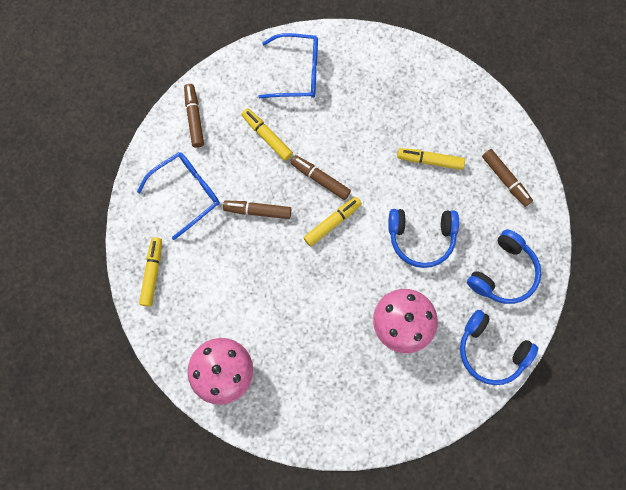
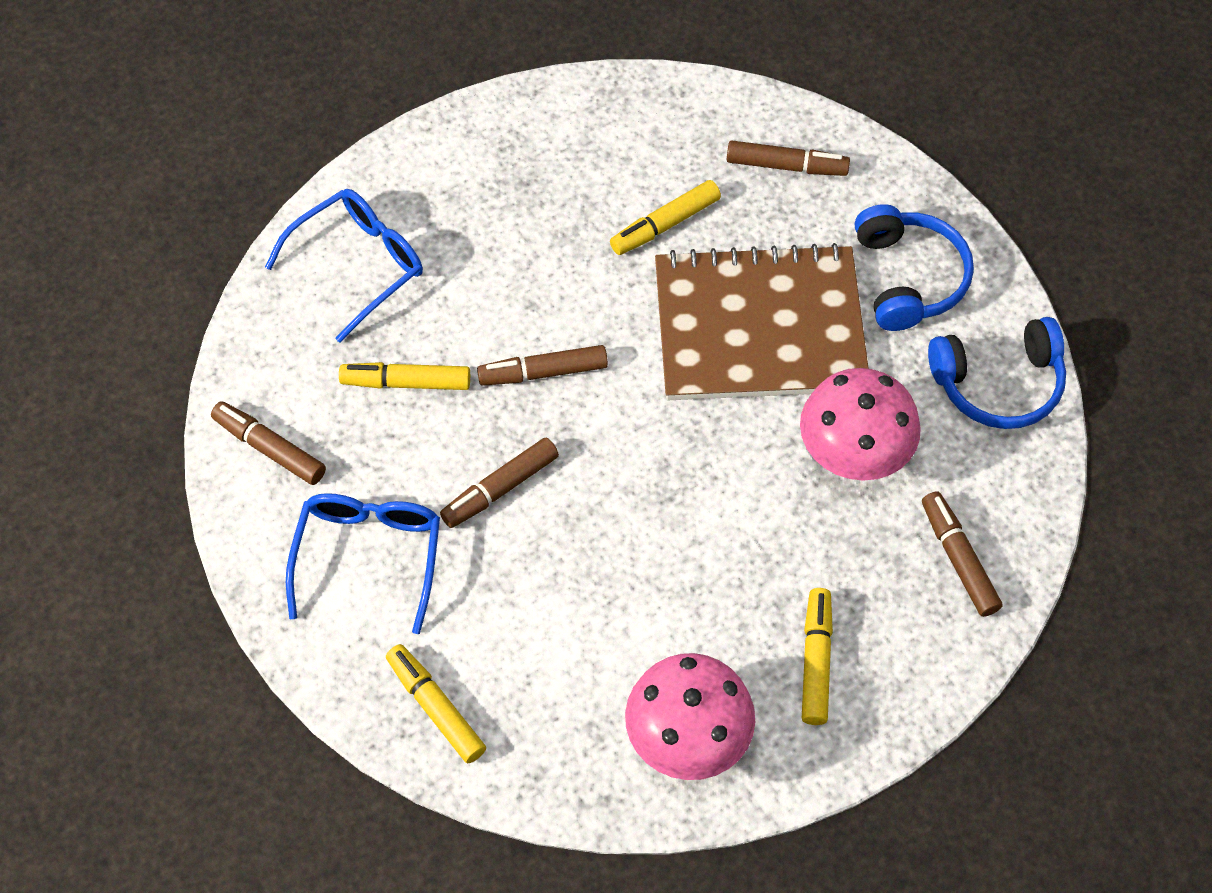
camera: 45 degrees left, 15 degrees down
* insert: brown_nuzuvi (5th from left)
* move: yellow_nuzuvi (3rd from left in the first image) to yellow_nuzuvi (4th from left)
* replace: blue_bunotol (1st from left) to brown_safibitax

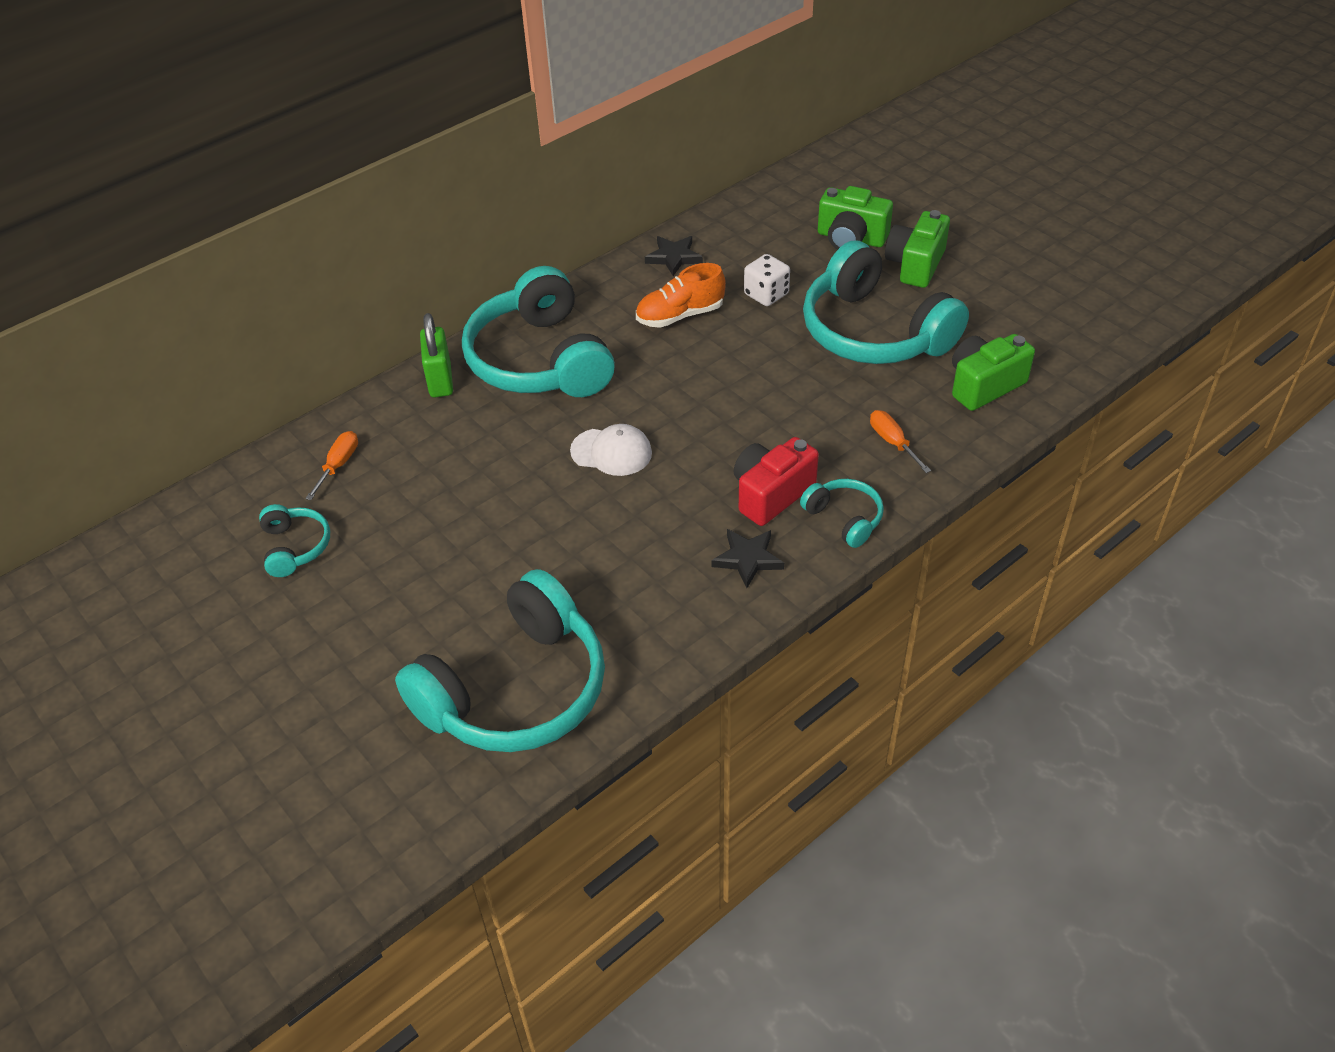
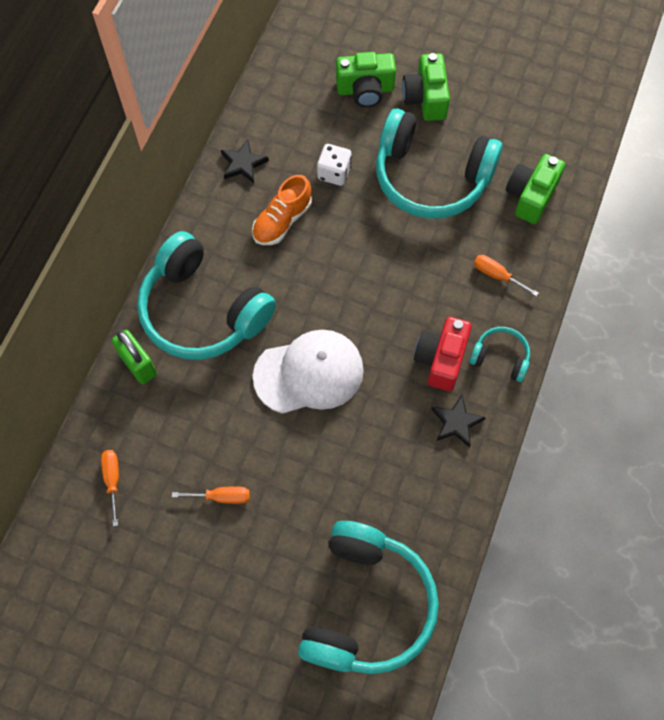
camera: 30 degrees left, 20 degrees up
* delete: turquoise_bunotol (1st from left)
* insert: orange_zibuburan (2nd from left)
* resize: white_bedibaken x1.70

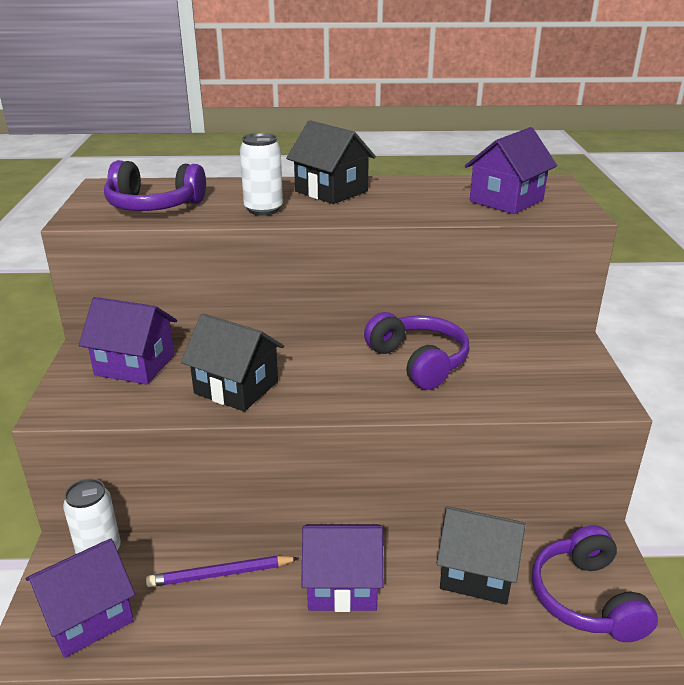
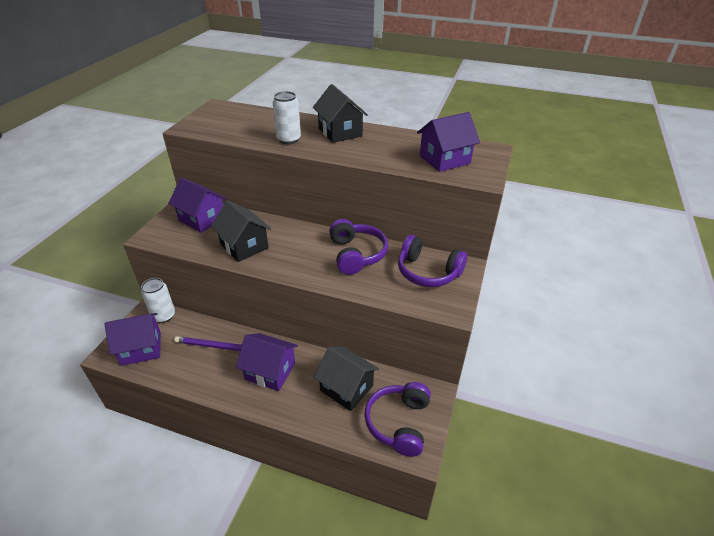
camera: 20 degrees right, 10 degrees up
* move: purple_bunotol (1st from left in the first image) to purple_bunotol (3rd from left)

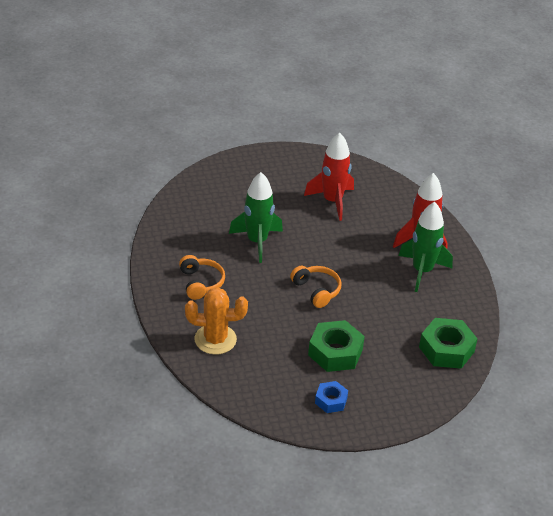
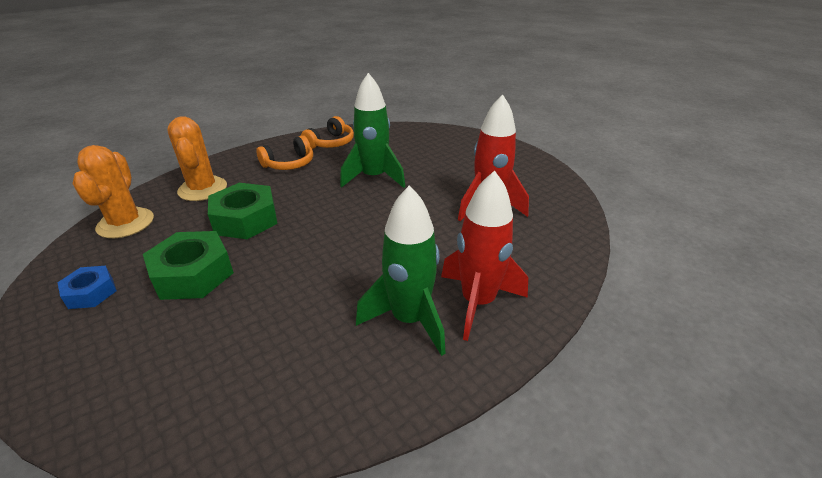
camera: 70 degrees right, 5 degrees down
* insert: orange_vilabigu (1st from left)
* move: orange_bunotol (2nd from left)
* move: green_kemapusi (2nd from left)

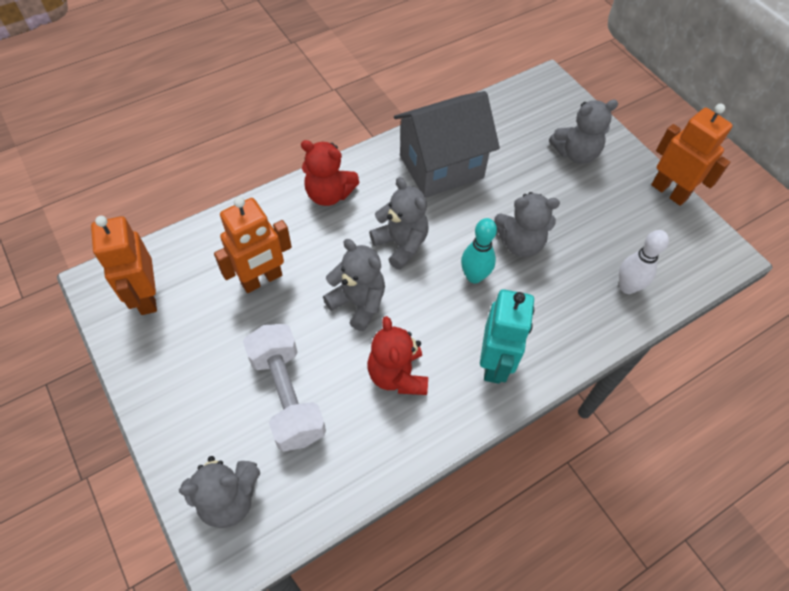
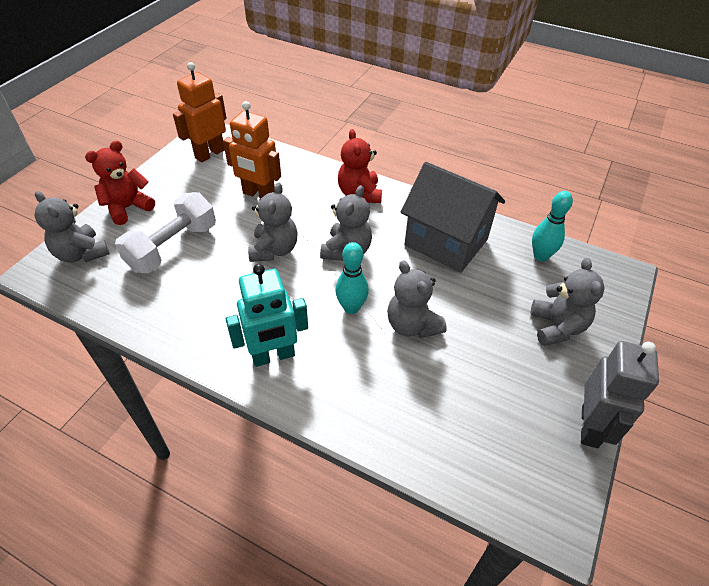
camera: 60 degrees right, 10 degrees down
* delete: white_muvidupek
* insert: turquoise_muvidupek (2nd from left)
* move: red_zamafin (2nd from left in the first image) to red_zamafin (1st from left)
* recolor: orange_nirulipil (3rd from left) to grey_nirulipil
* rotate: grey_zamafin (5th from left) 135 degrees counterclockwise

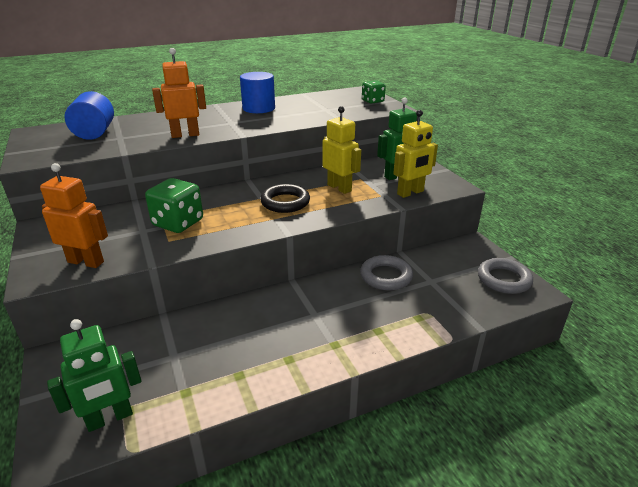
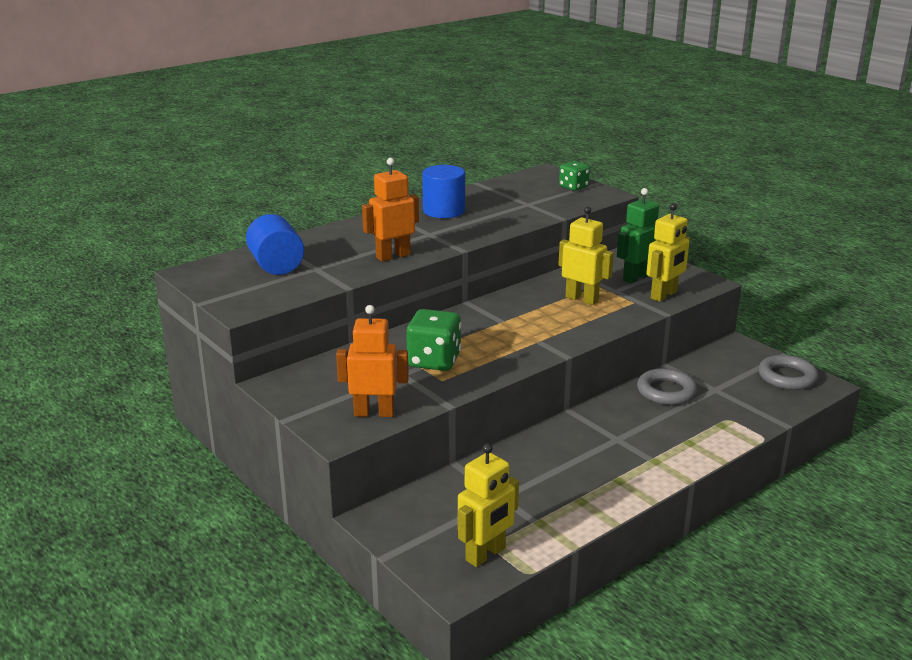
camera: 15 degrees left, 5 degrees down
* delete: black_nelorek
* recolor: green_nirulipil (1st from left) to yellow_nirulipil (1st from left)

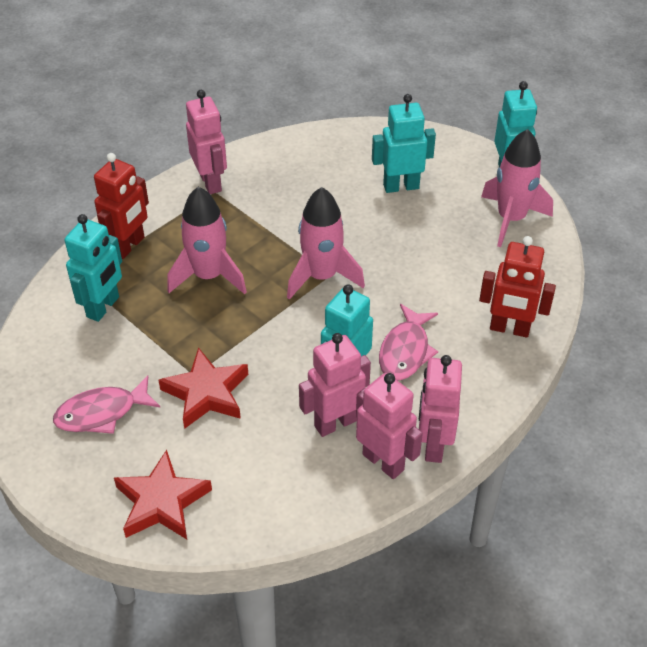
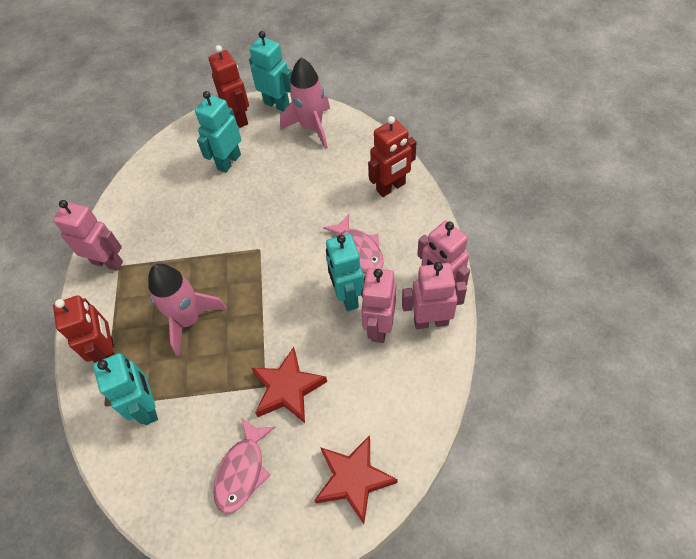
camera: 45 degrees left, 10 degrees up
* delete: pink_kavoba (2nd from left)
* insert: red_nirulipil (2nd from left)

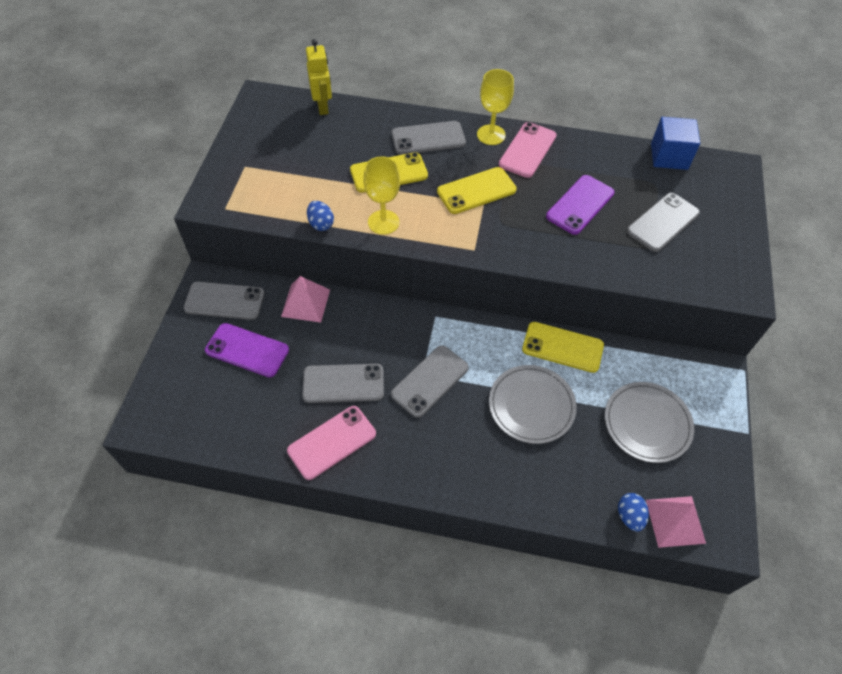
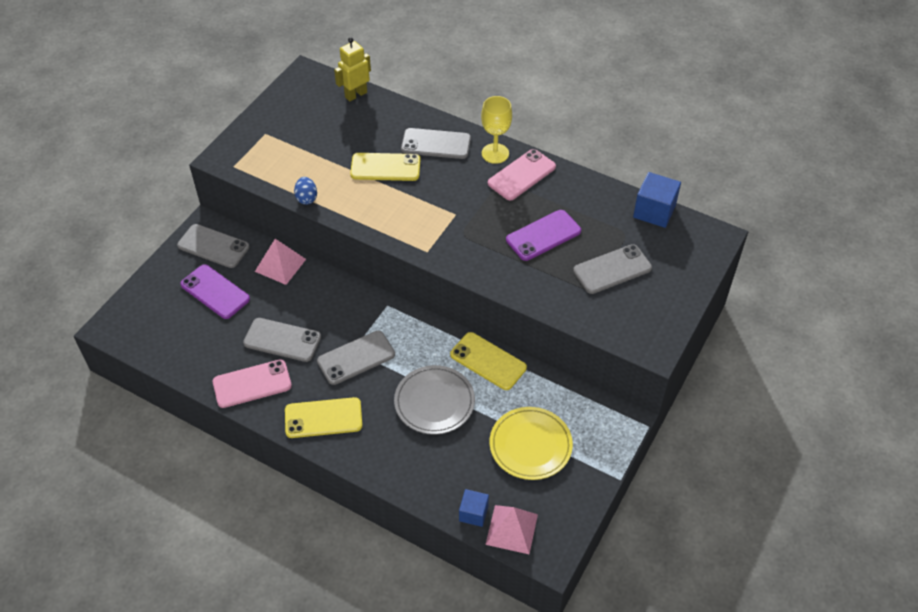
camera: 20 degrees right, 5 degrees down
* delete: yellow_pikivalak (1st from left)
* move: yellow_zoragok (2nd from left in the first image) to yellow_zoragok (1st from left)
* replace: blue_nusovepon (2nd from left) to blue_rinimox (1st from left)
* recolor: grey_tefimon (2nd from left) to yellow_tefimon
* rotate: yellow_nirulipil 135 degrees counterclockwise

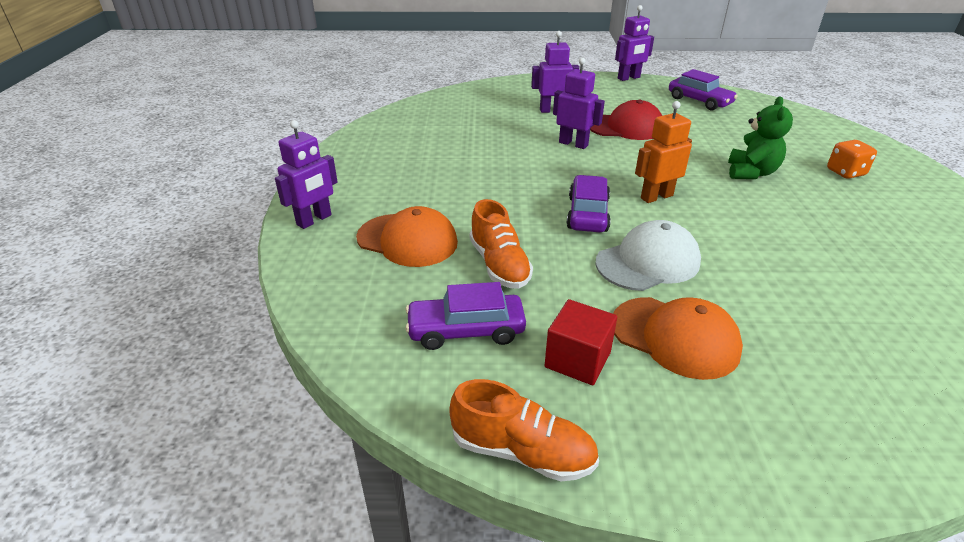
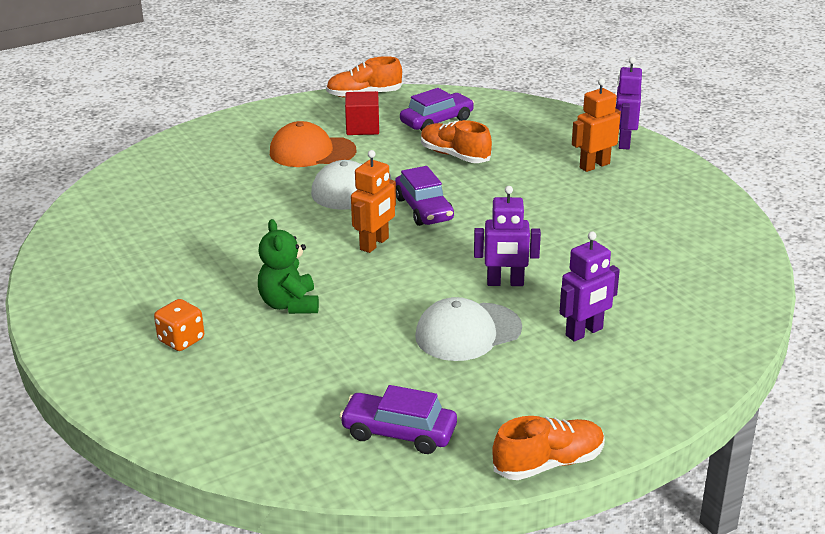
camera: 150 degrees right, 5 degrees down
* delete: orange_bedibaken (1st from left)
* insert: orange_nirulipil (2nd from left)
* replace: purple_nirulipil (4th from left) to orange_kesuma (3rd from left)
* recolor: red_bedibaken to white_bedibaken (2nd from left)

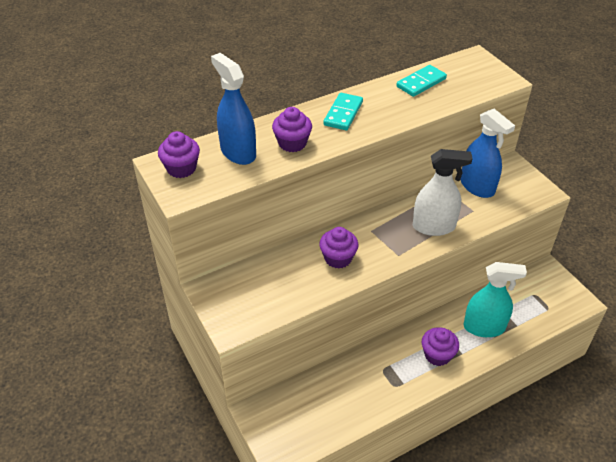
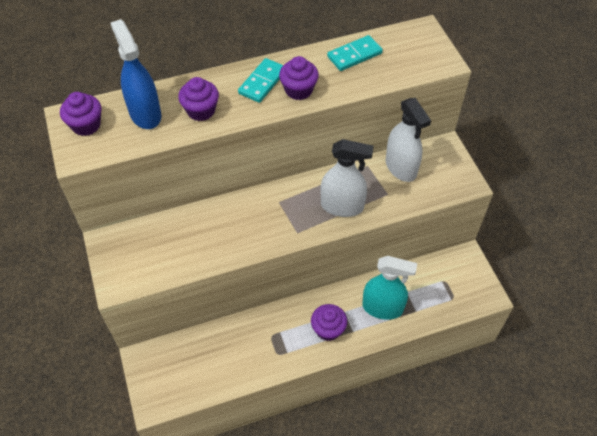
camera: 10 degrees right, 10 degrees up
* move: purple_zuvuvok (3rd from left)
* recolor: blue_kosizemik (2nd from left) to white_kosizemik (2nd from left)

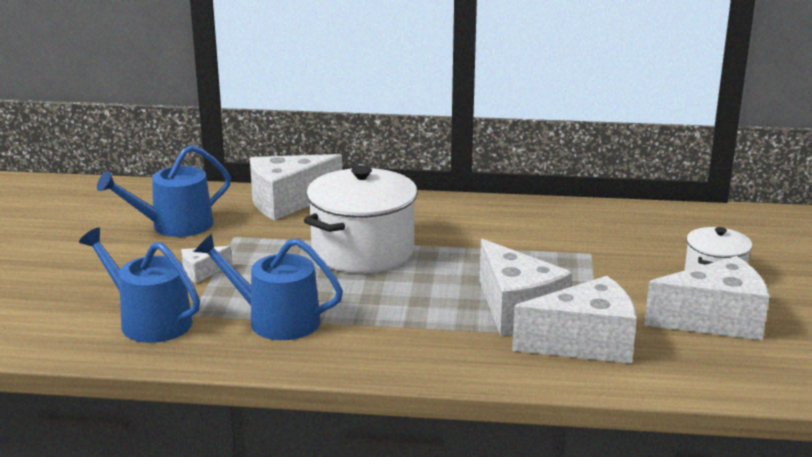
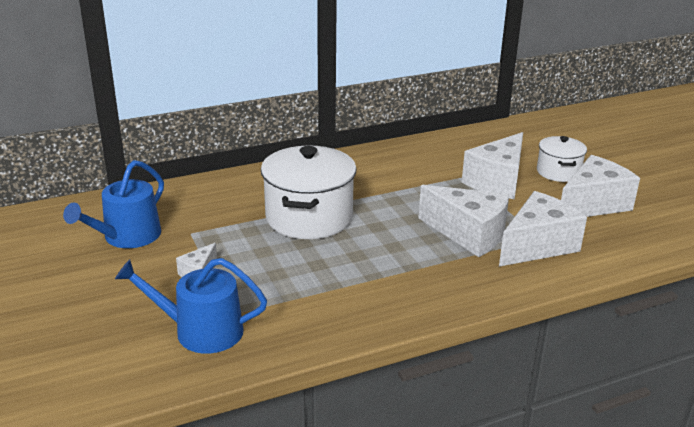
camera: 30 degrees left, 5 degrees up
* delete: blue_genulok (3rd from left)
* move: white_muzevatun (2nd from left in the first image) to white_muzevatun (3rd from left)

